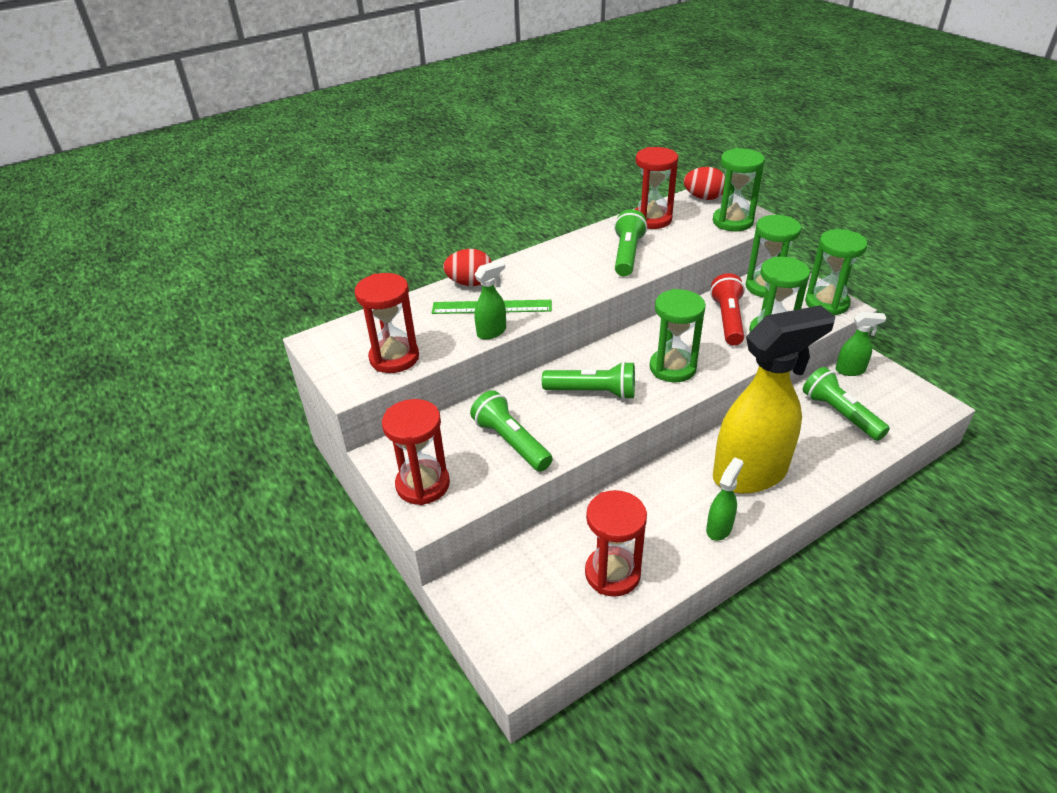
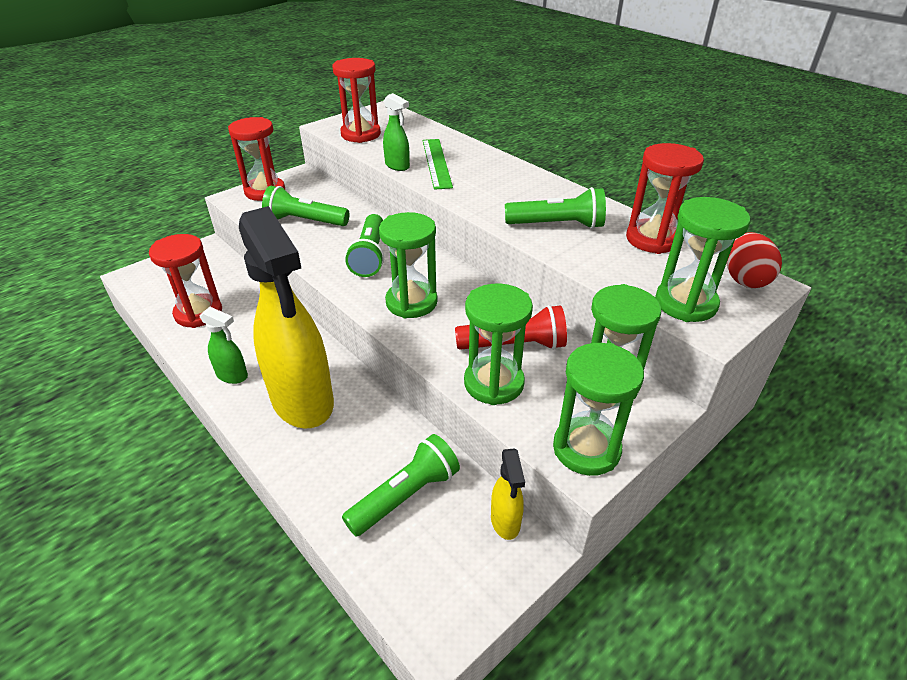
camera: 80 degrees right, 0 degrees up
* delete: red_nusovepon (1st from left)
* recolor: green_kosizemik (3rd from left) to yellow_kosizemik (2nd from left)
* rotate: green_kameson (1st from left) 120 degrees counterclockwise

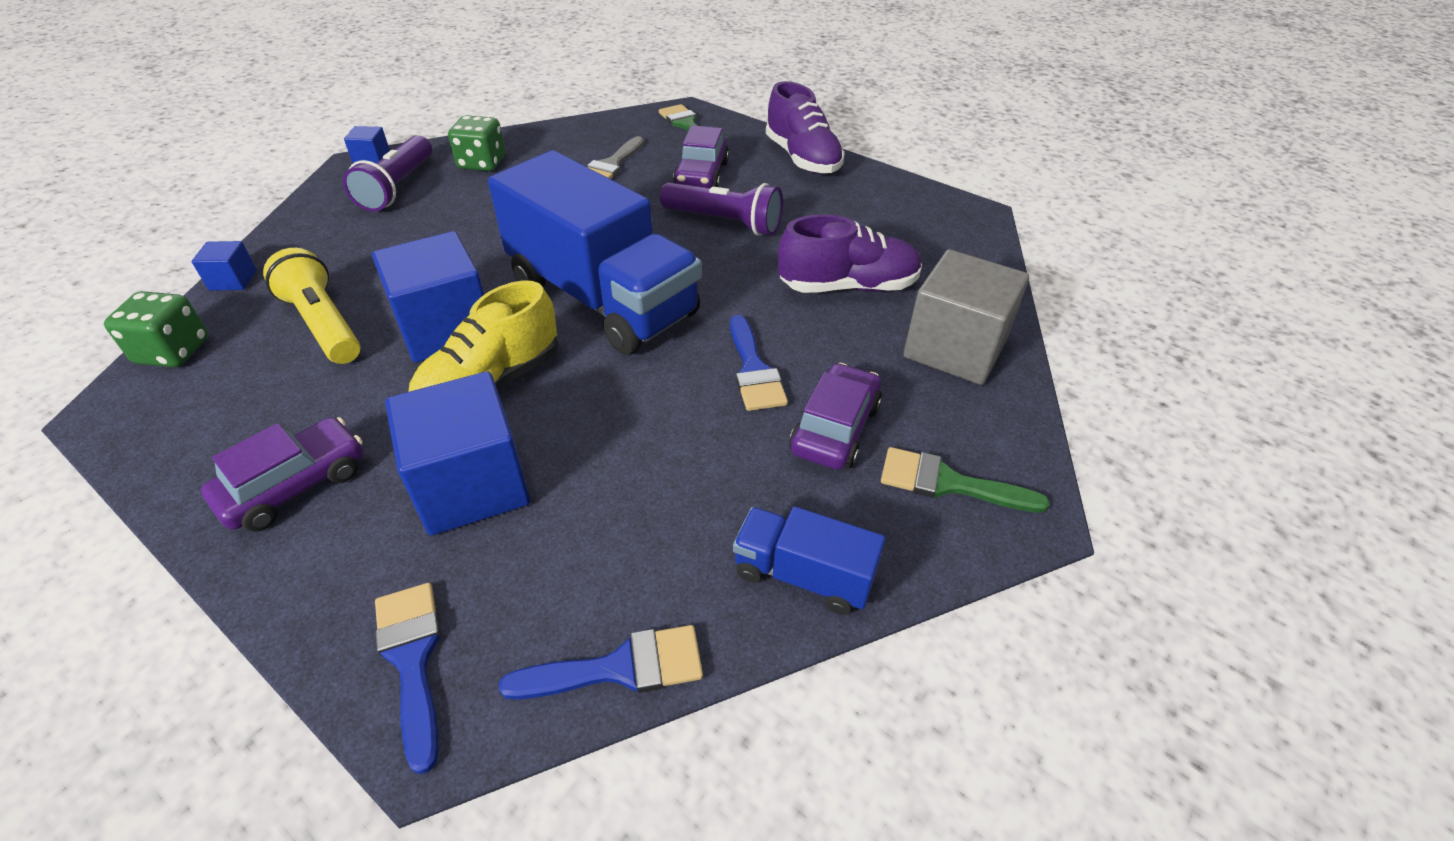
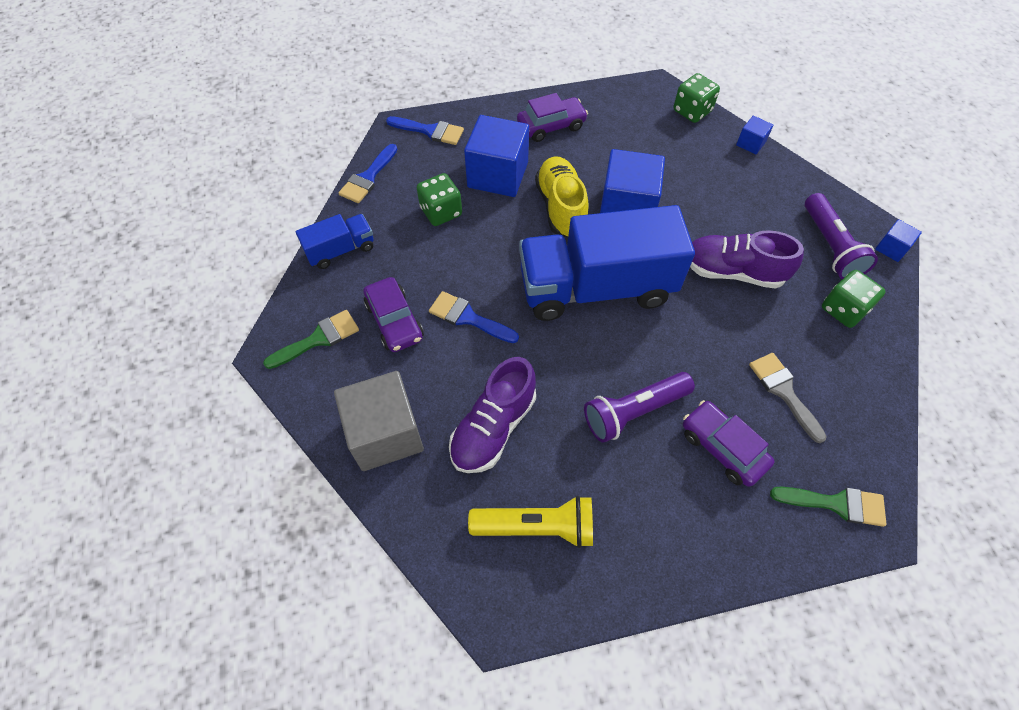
camera: 130 degrees right, 15 degrees up
* insert: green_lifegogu (1st from left)
* move: yellow_kameson
* move: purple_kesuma (1st from left in the first image) to purple_kesuma (2nd from left)
* rotate: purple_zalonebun (1st from left in the first image) 105 degrees counterclockwise
* rotate: purple_kameson (1st from left in the first image) 150 degrees counterclockwise

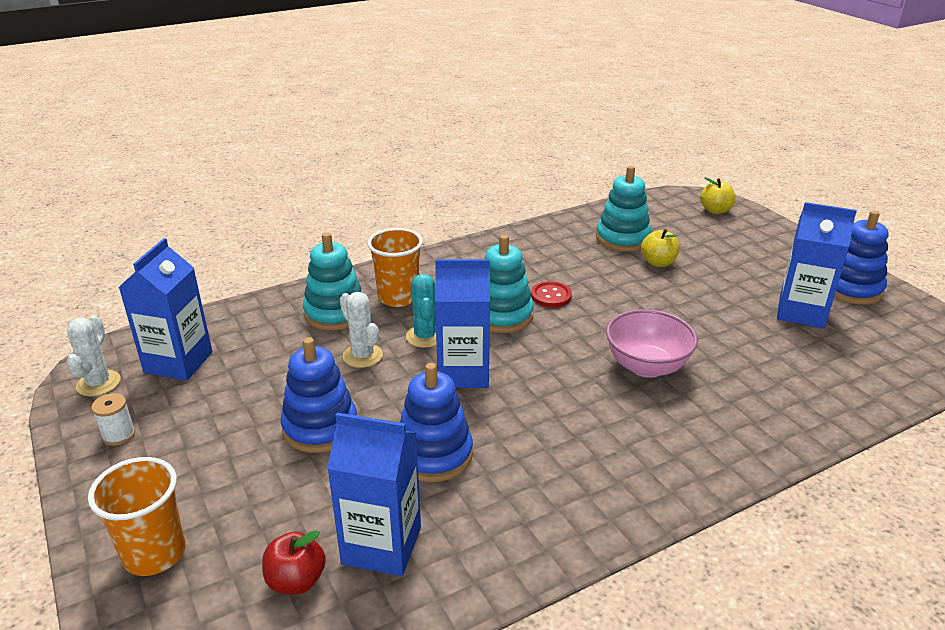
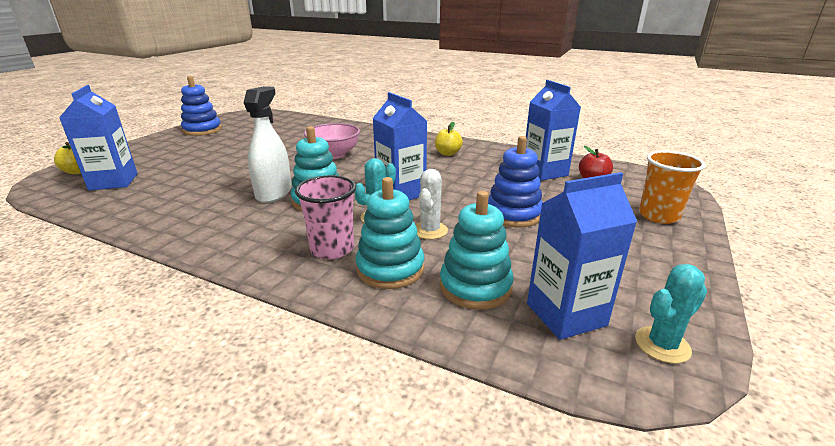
camera: 125 degrees left, 5 degrees down
* delete: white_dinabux
* delete: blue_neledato (2nd from left)
* move: turquoise_neledato (3rd from left)
* move: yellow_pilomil (1st from left in the first image) to yellow_pilomil (2nd from left)
* move: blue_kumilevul (4th from left in the first image) to blue_kumilevul (1st from left)
* replace: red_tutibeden to white_kosizemik
* recolor: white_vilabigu (1st from left) to turquoise_vilabigu (2nd from left)
* recolor: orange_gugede (2nd from left) to pink_gugede

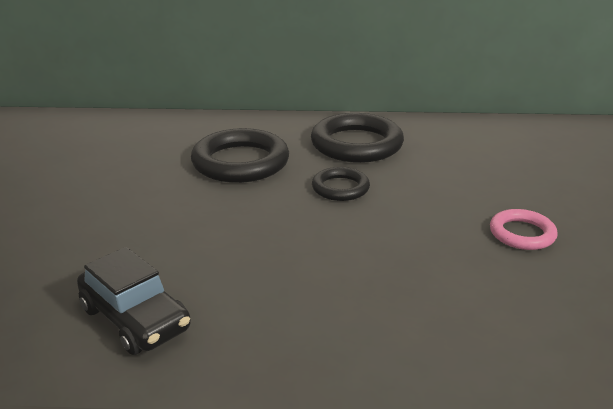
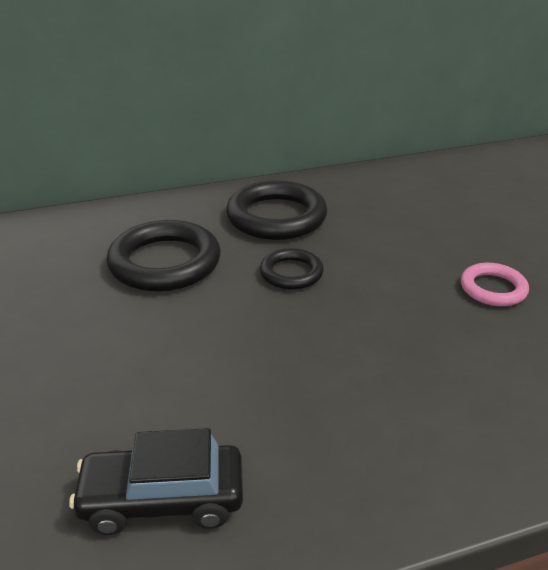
camera: 20 degrees left, 5 degrees up
* rotate: black_zalonebun 150 degrees clockwise

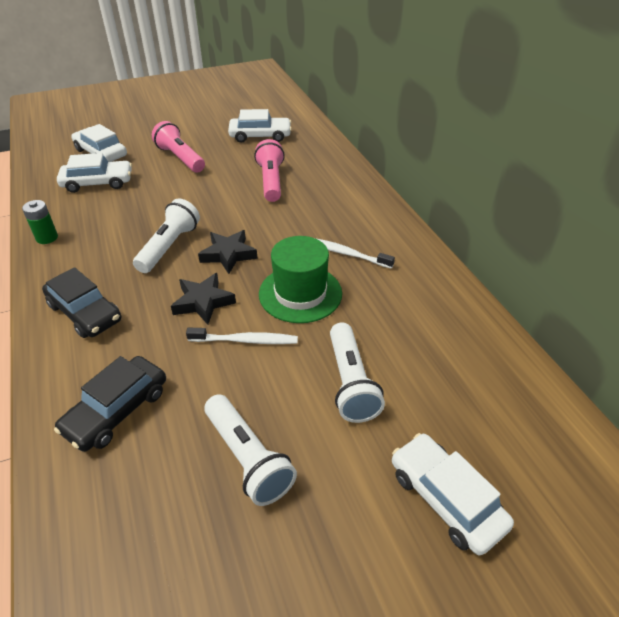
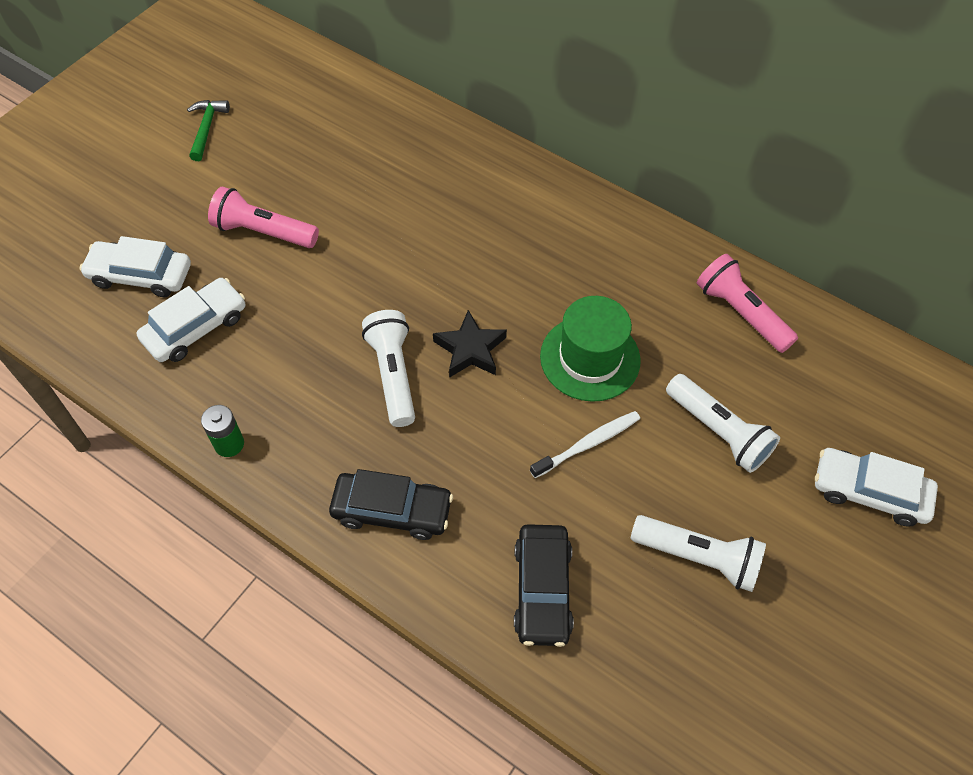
camera: 35 degrees left, 15 degrees up
* delete: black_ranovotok (1st from left)
* delete: white_zalonebun (3rd from left)
* delete: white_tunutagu (2nd from left)
* insert: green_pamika
* move: pink_kameson (2nd from left)

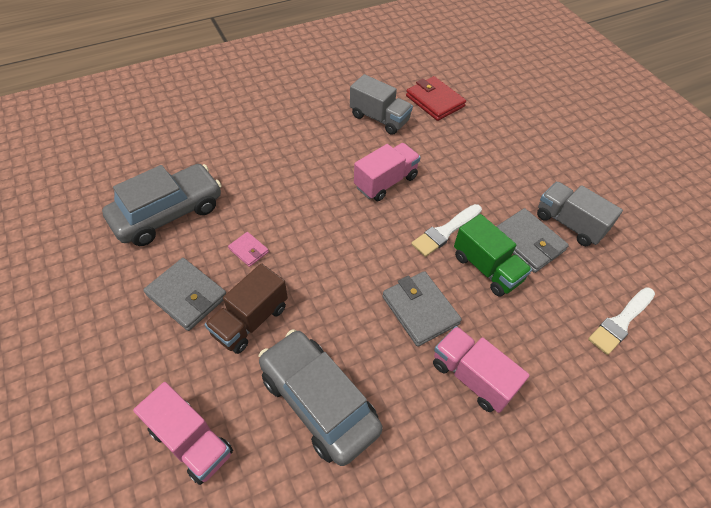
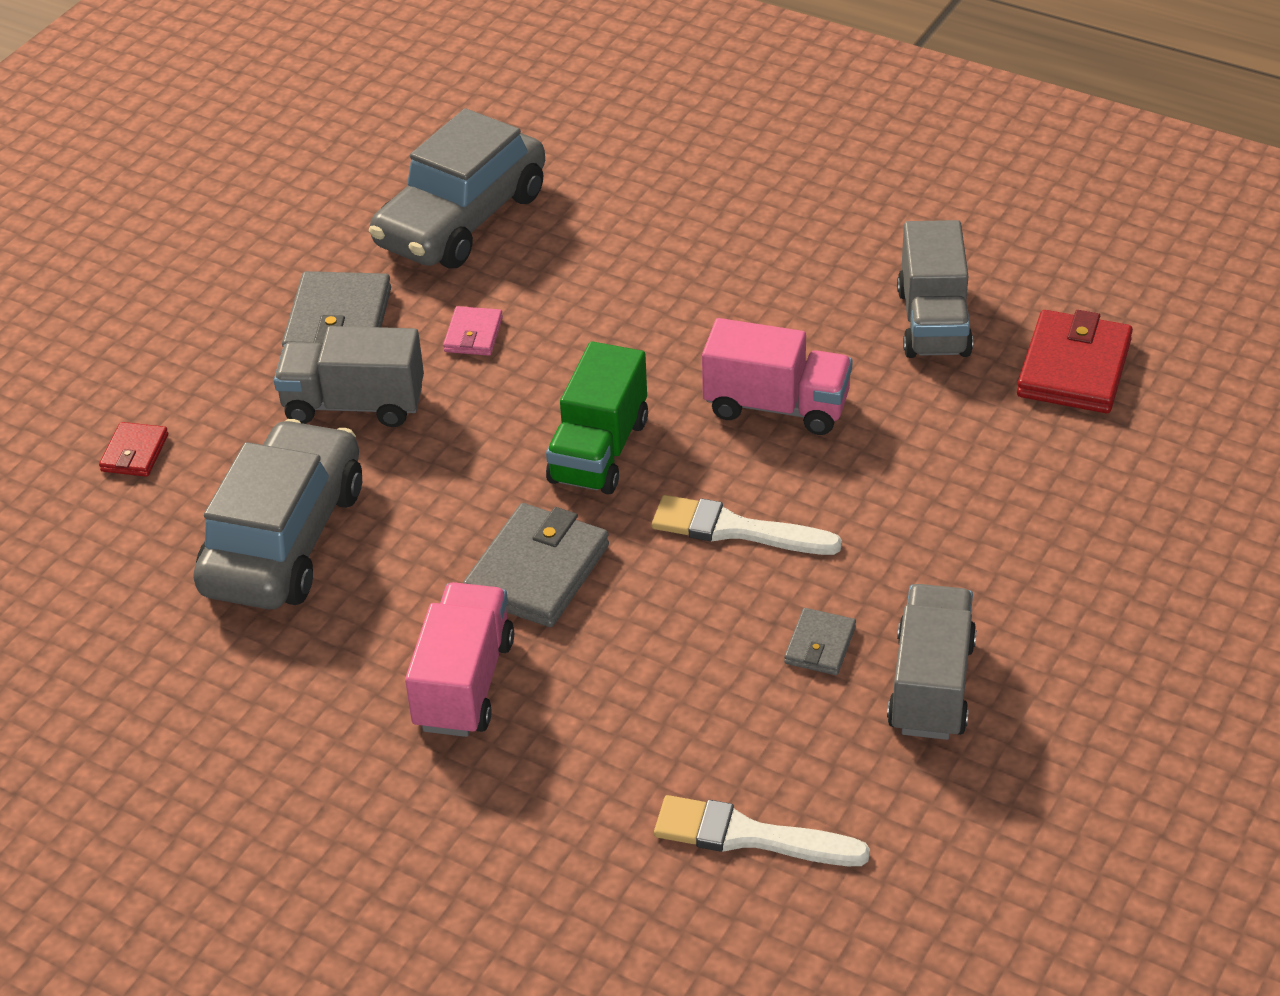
camera: 60 degrees right, 10 degrees down
* move: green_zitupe
* replace: pink_zitupe (1st from left) to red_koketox (1st from left)
* recolor: brown_zitupe to grey_zitupe (1st from left)
* rotate: grey_zalonebun (1st from left in the first image) 105 degrees clockwise
* resize: grey_koketox (3rd from left) x0.53

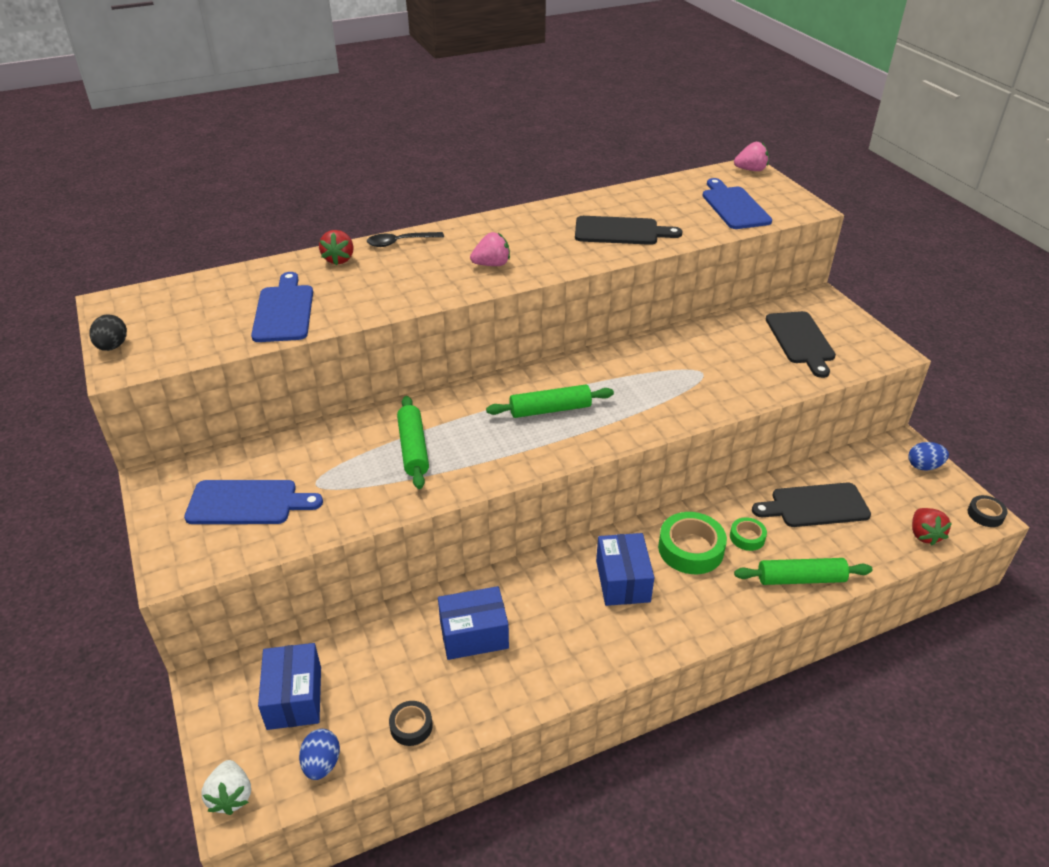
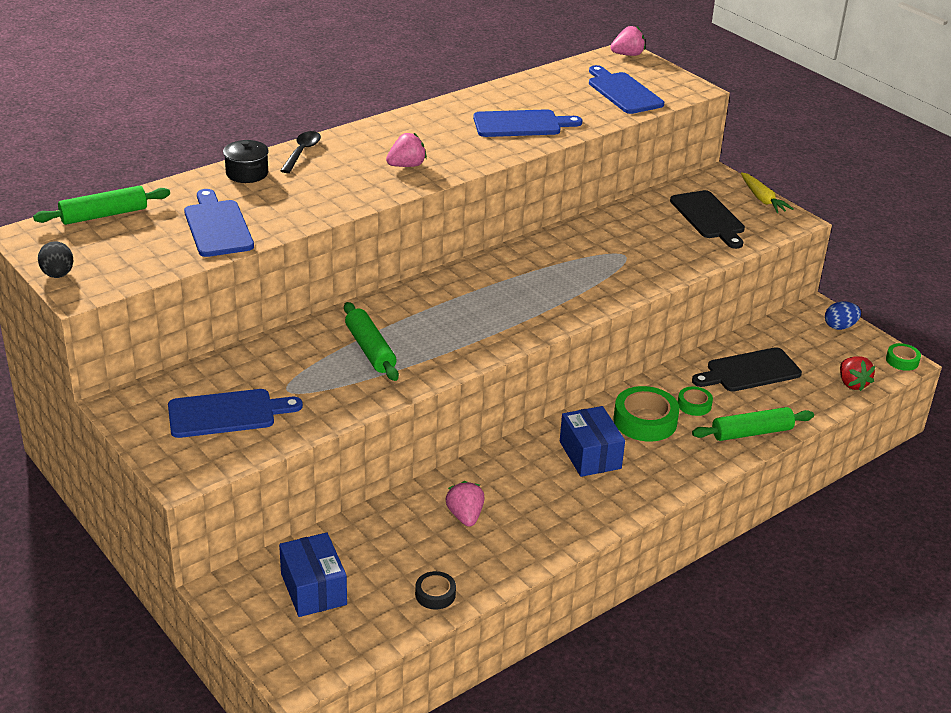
camera: 15 degrees left, 5 degrees down
* delete: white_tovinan
* delete: blue_nusovepon (1st from left)
* insert: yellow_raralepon
* move: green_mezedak (2nd from left in the first image) to green_mezedak (1st from left)
* replace: red_tovinan (1st from left) to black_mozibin
* replace: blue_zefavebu (2nd from left) to pink_tovinan (2nd from left)
* recolor: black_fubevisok (1st from left) to blue_fubevisok (3rd from left)
* recolor: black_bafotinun (2nd from left) to green_bafotinun (3rd from left)
* rotate: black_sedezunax 135 degrees clockwise

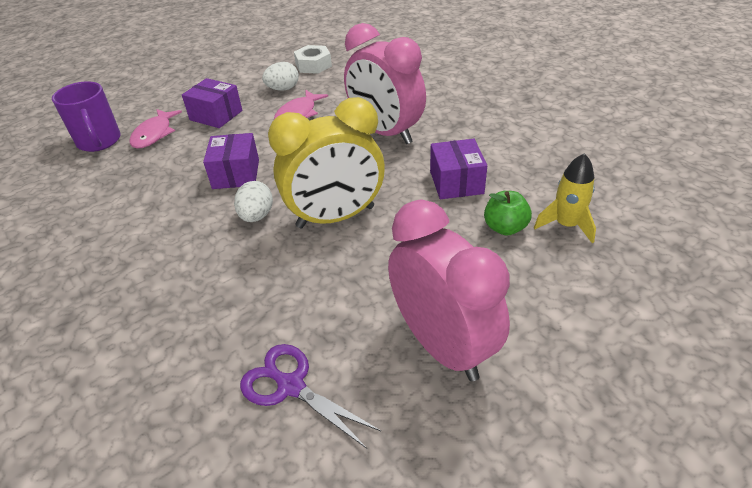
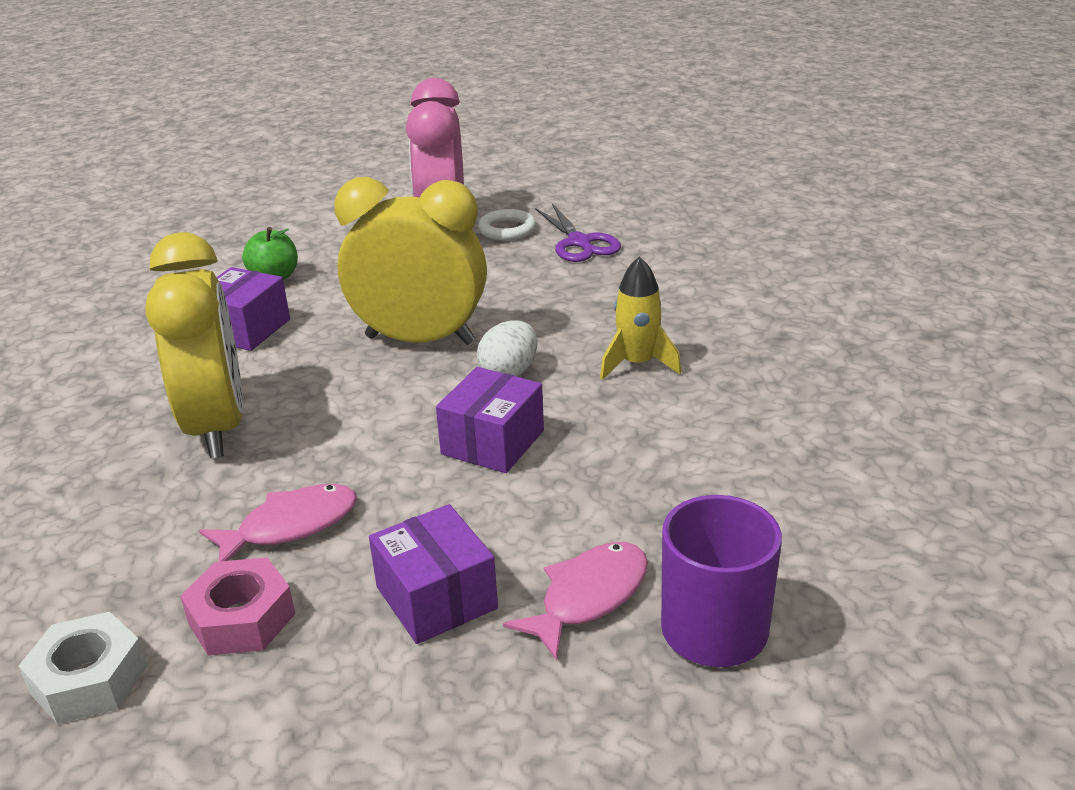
camera: 150 degrees left, 10 degrees down
* insert: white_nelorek
* move: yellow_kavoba
* replace: white_nusovepon (2nd from left) to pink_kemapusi
* recolor: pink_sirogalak (1st from left) to yellow_sirogalak (1st from left)

